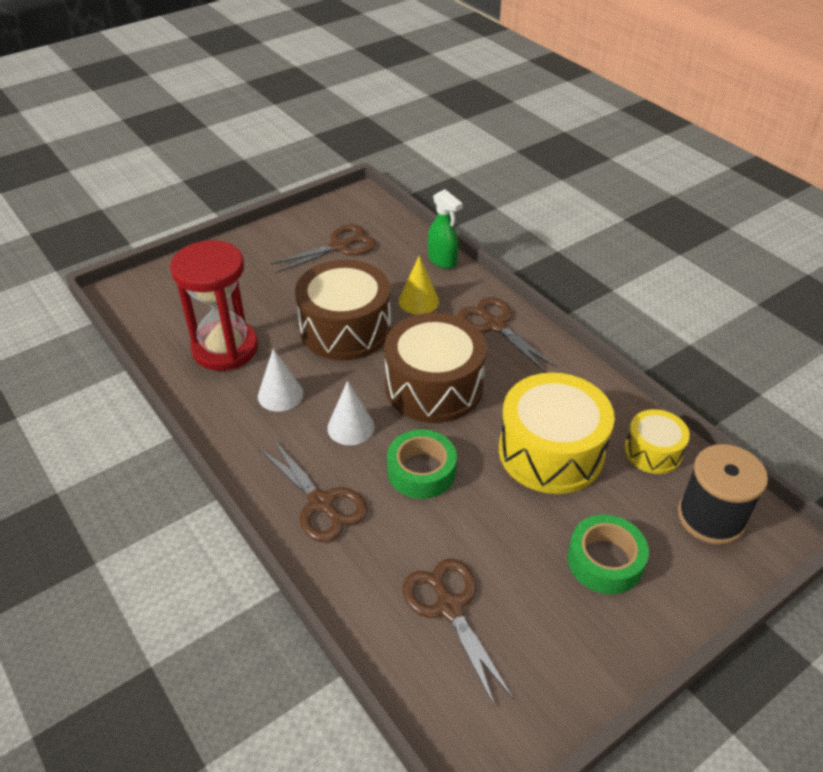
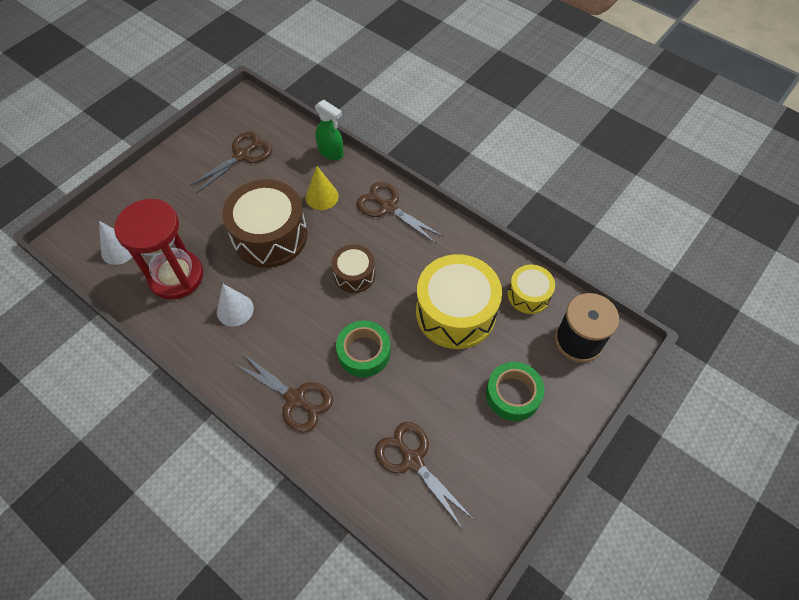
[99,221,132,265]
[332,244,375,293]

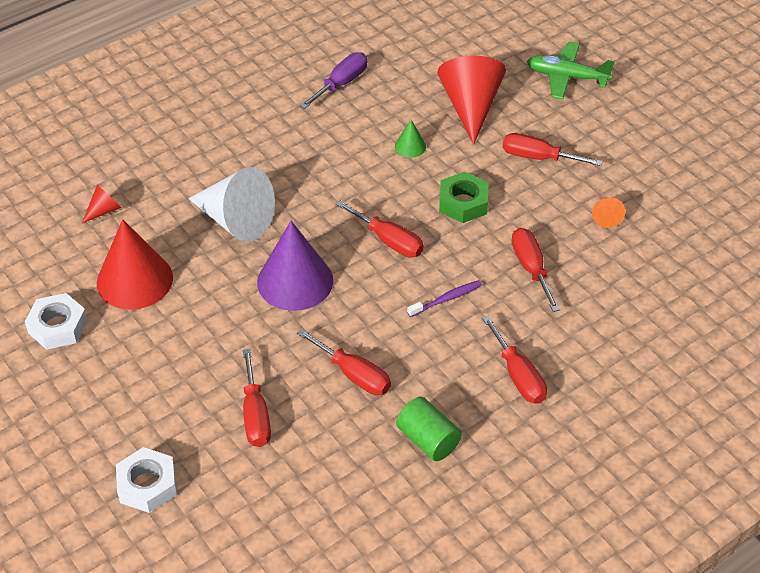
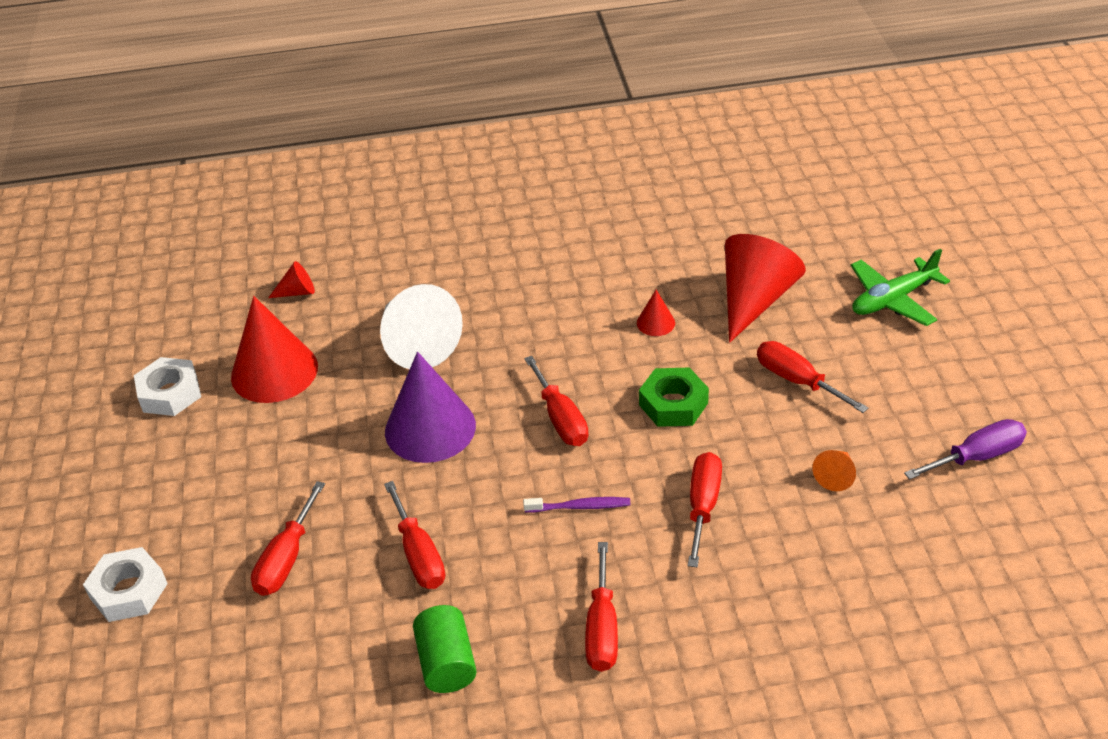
[904,419,1027,480]
[637,290,675,336]
[851,249,950,326]

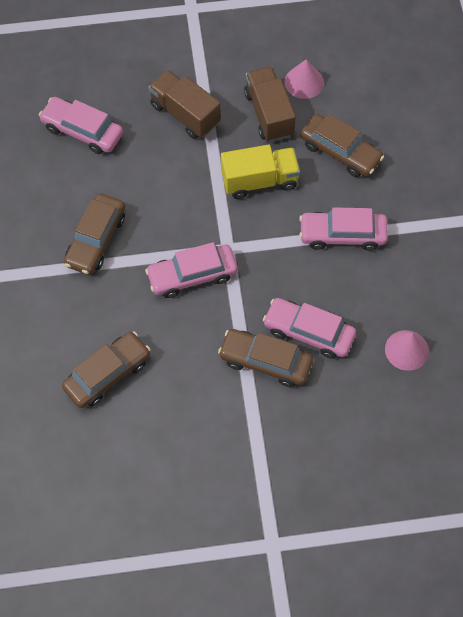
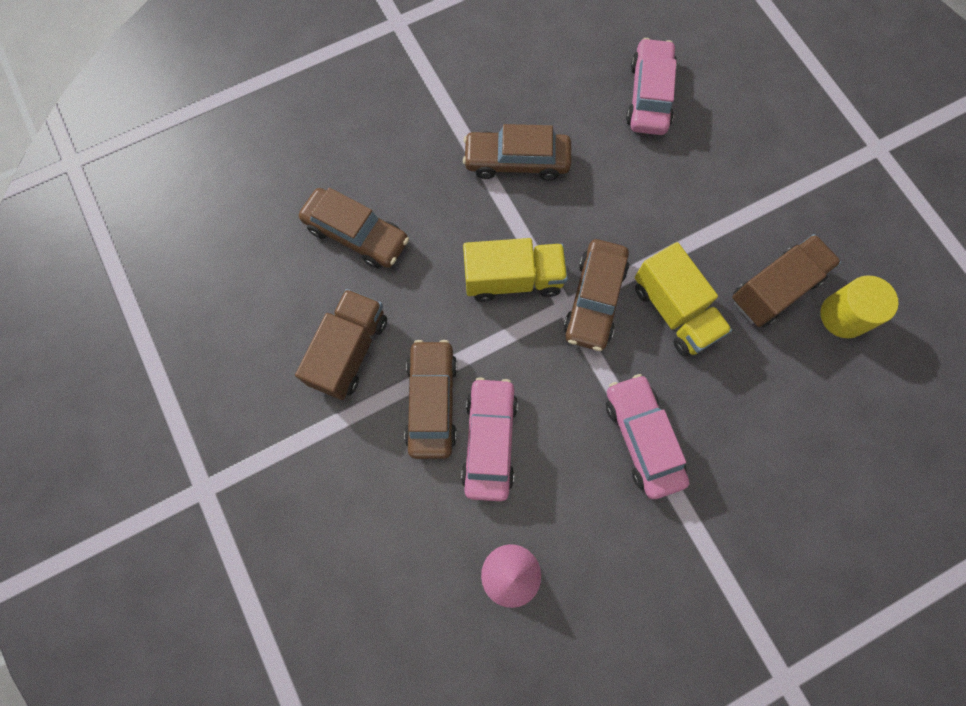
[295,289,387,400]
[563,239,629,351]
[463,238,568,302]
[820,275,899,338]

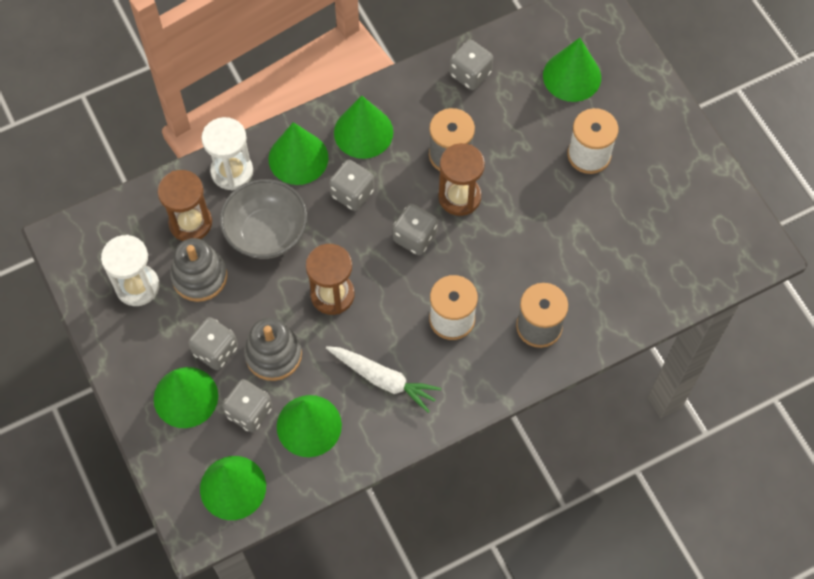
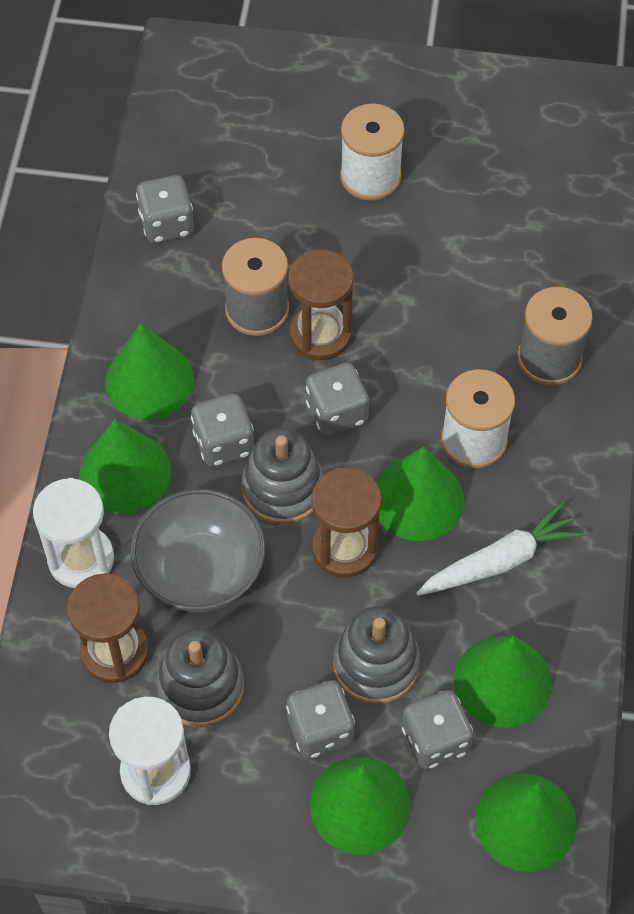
[241,428,323,524]
[376,446,464,541]

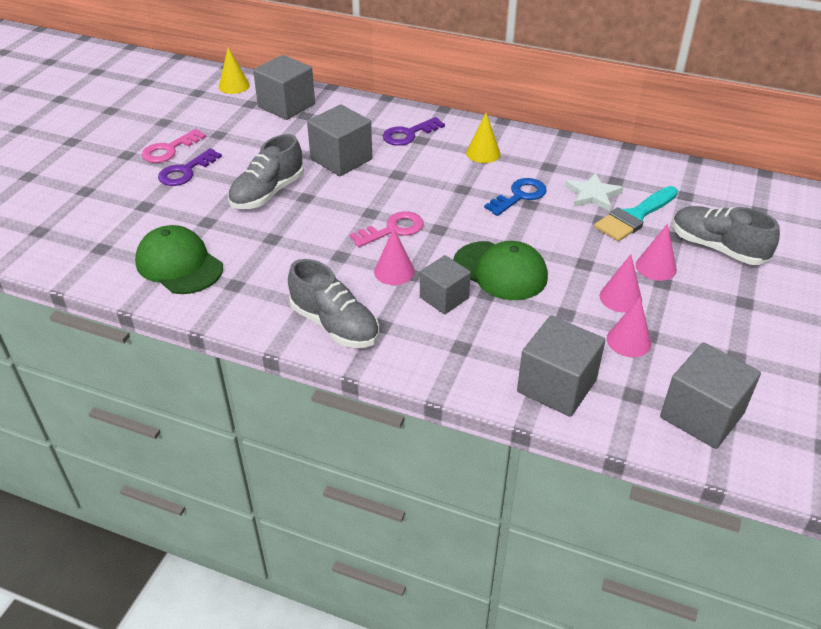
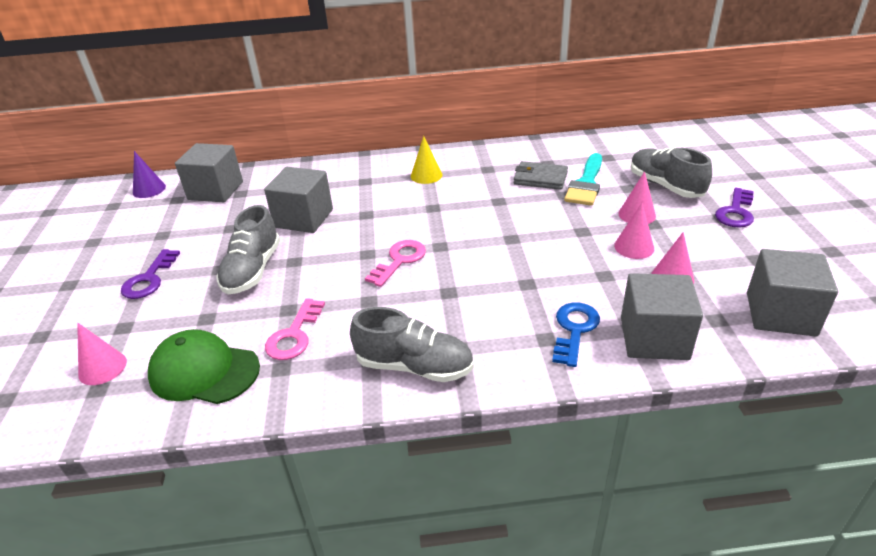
[420,255,471,314] (first image)
[453,241,548,300] (first image)
[265,298,325,360]
[77,323,127,385]
[715,188,754,228]
[552,302,600,367]
[514,161,568,190]
[133,151,166,198]
[630,147,712,198]

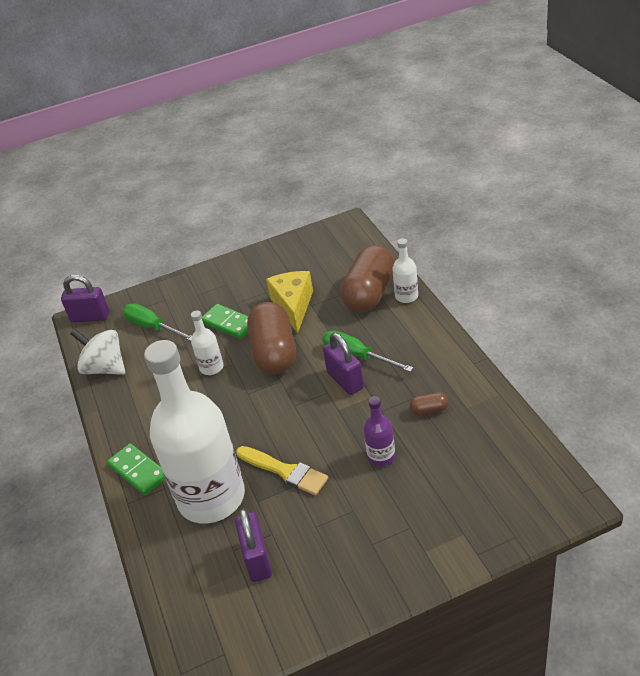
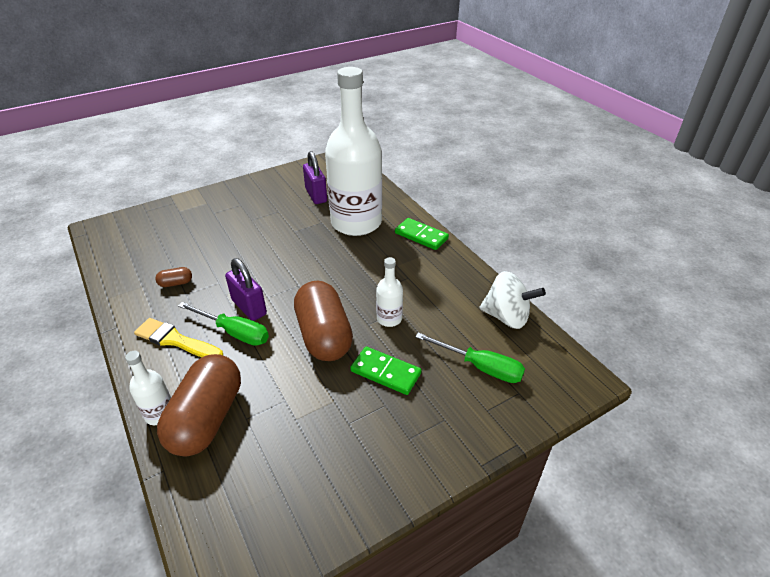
[61,275,109,322] (first image)
[266,271,313,333] (first image)
[364,396,395,466] (first image)
[134,318,223,357]

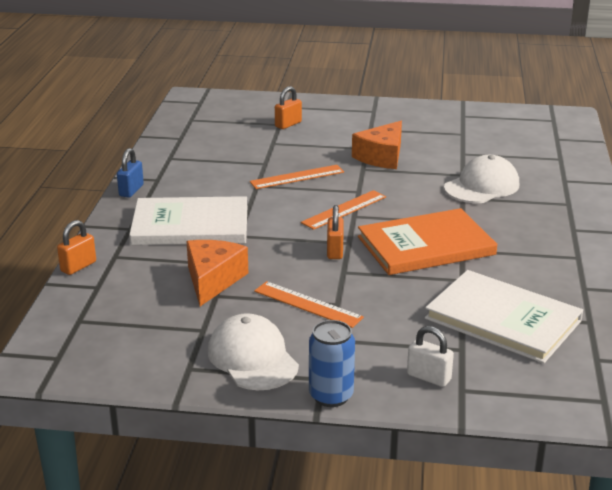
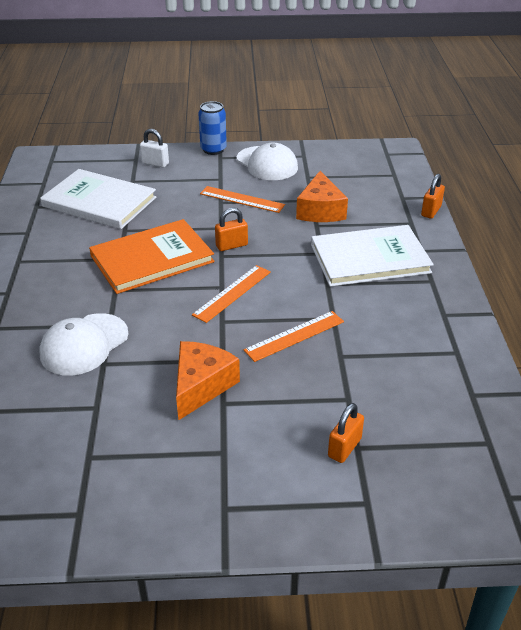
[117,148,144,198] (first image)
[215,208,248,251]

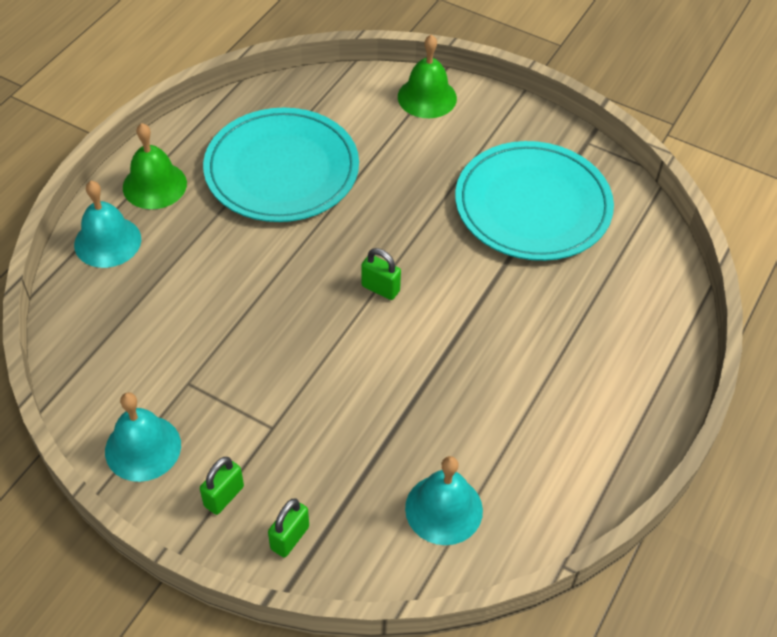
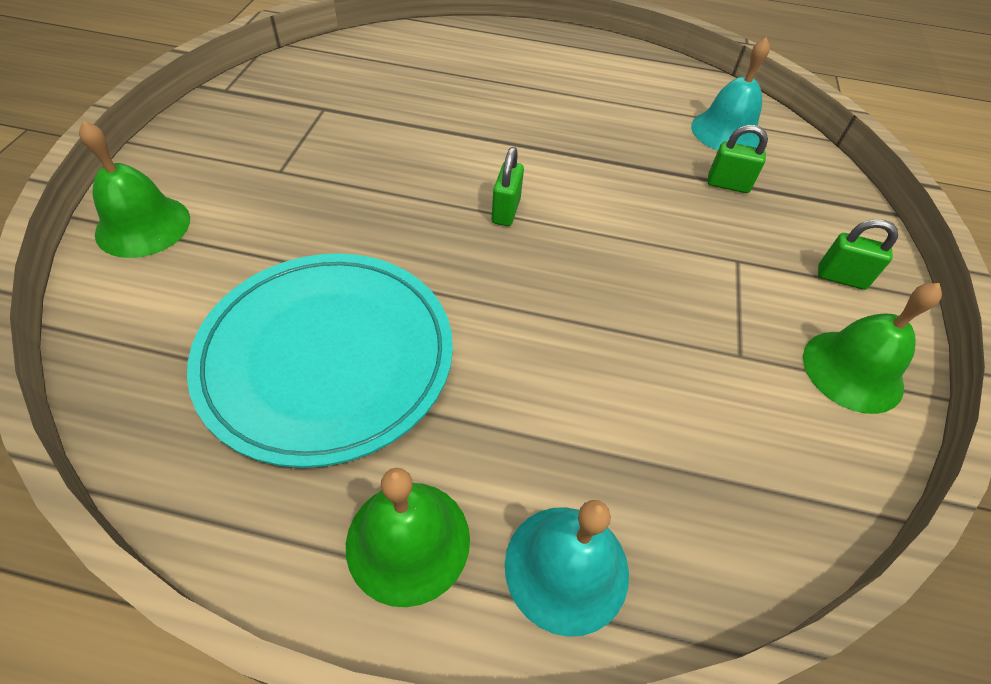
[455,141,614,261] (first image)
[708,125,768,193]
[803,283,942,414]

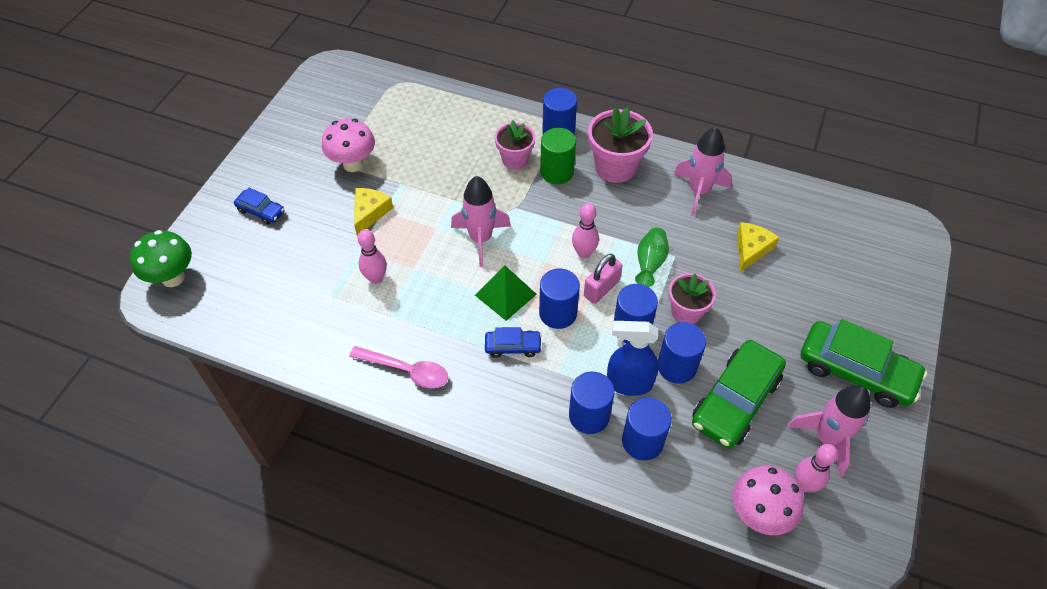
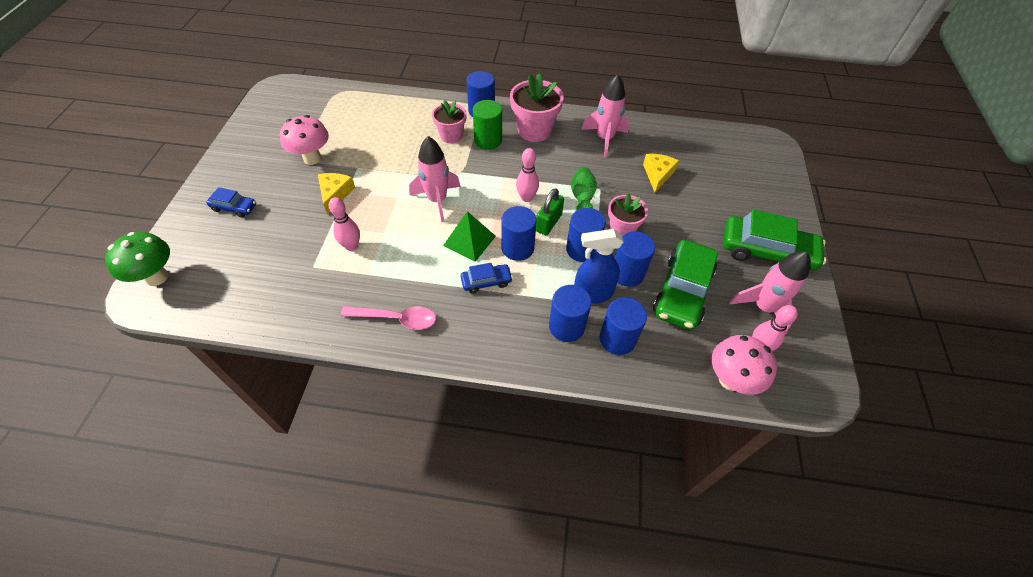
[536,188,564,235]

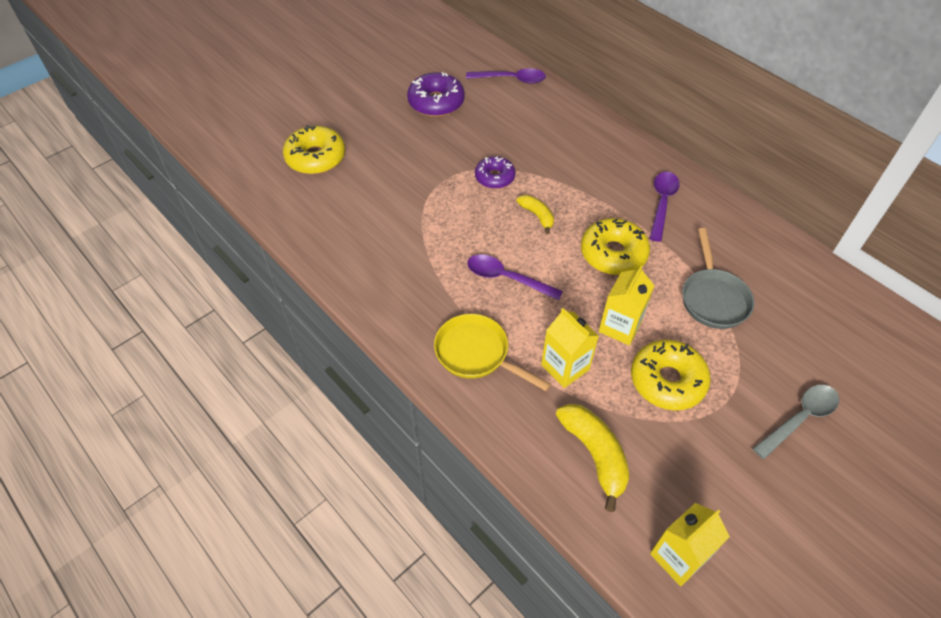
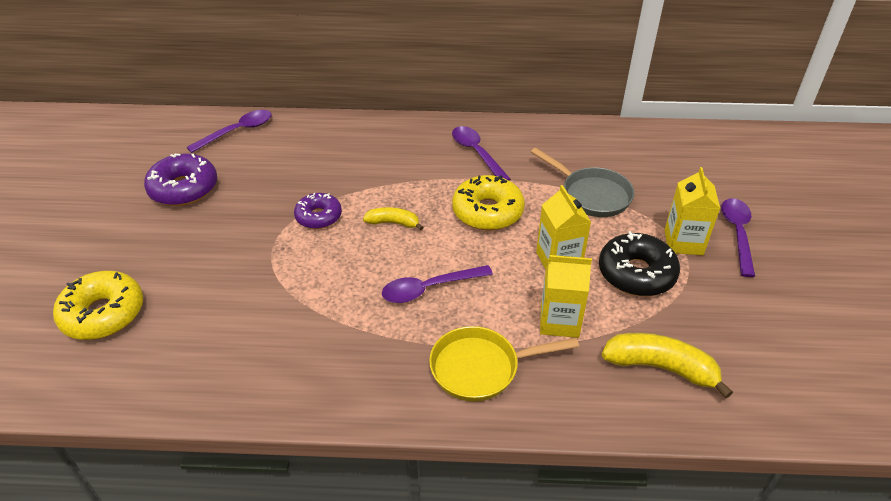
[664,167,720,255]
[599,231,680,296]
[721,198,755,277]

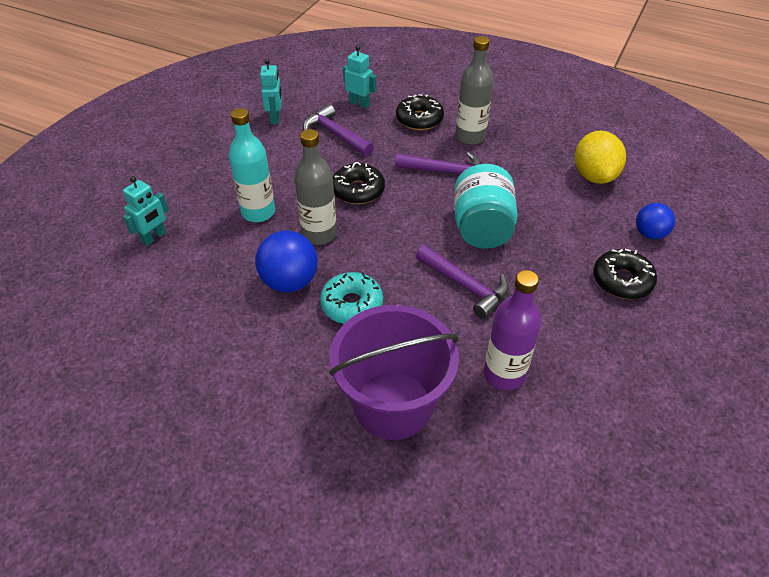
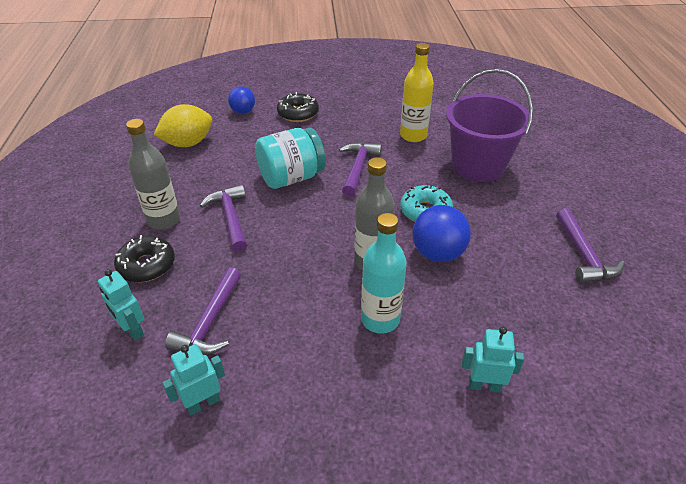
[333,162,385,204] (first image)
[556,208,624,283]
[400,43,434,142]
[98,269,144,341]

